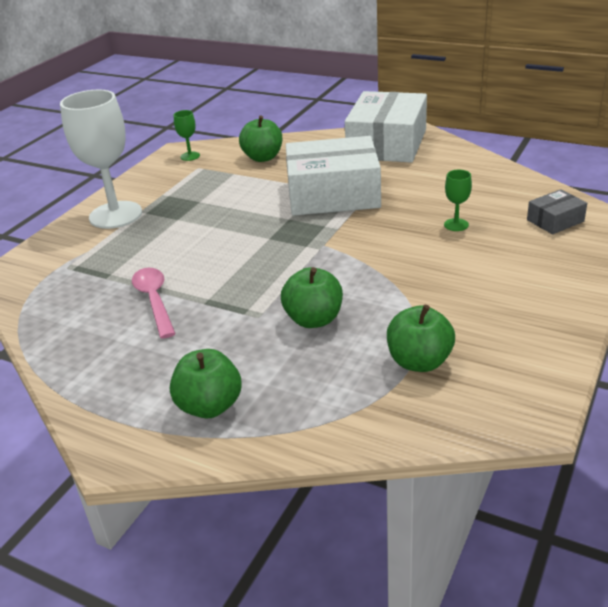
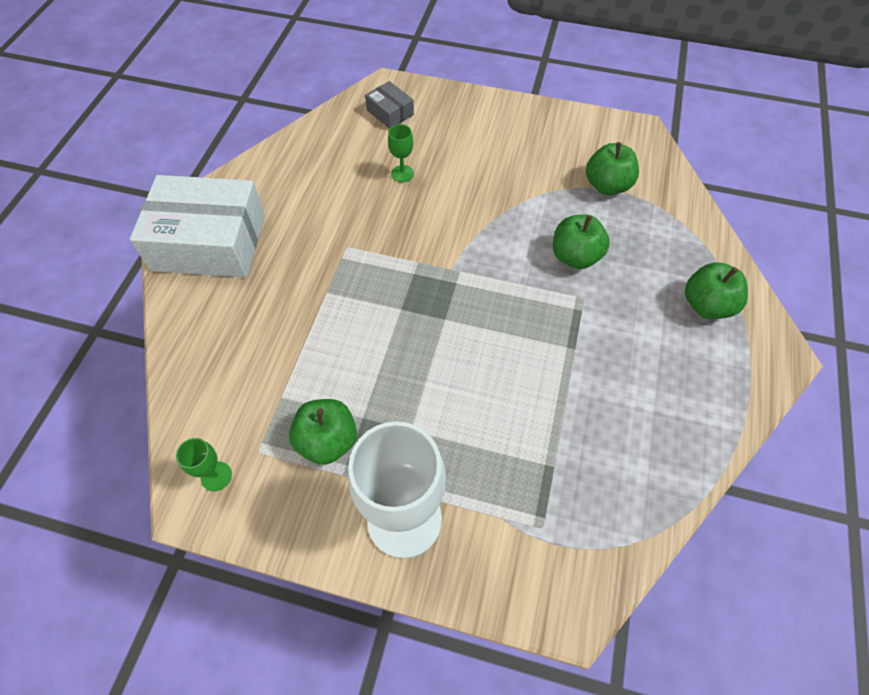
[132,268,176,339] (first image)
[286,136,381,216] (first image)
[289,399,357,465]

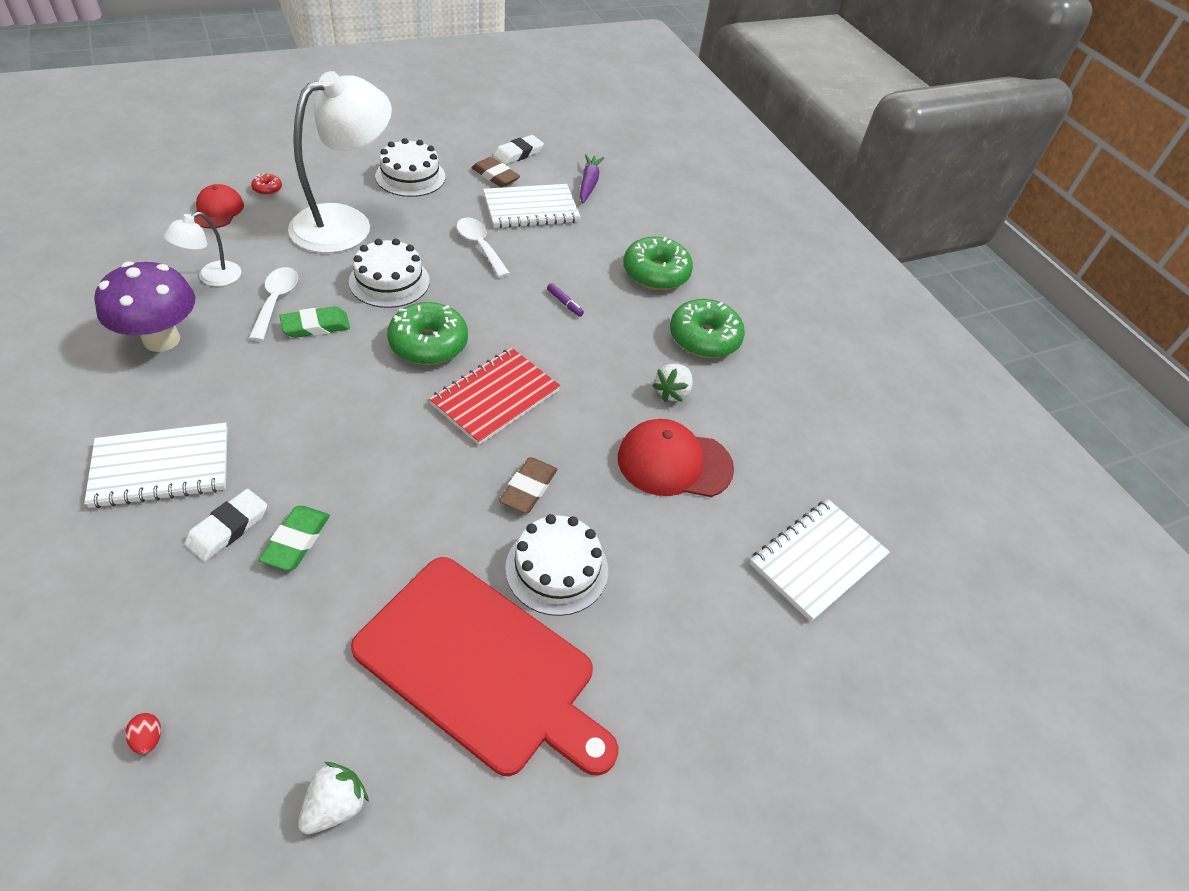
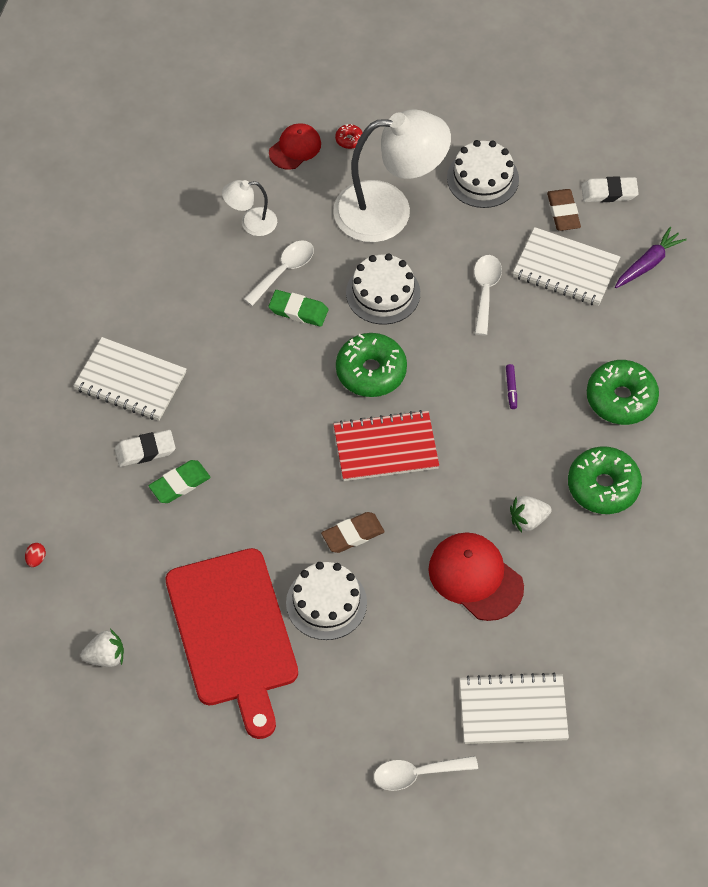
[95,262,195,352] (first image)
[374,756,478,791]

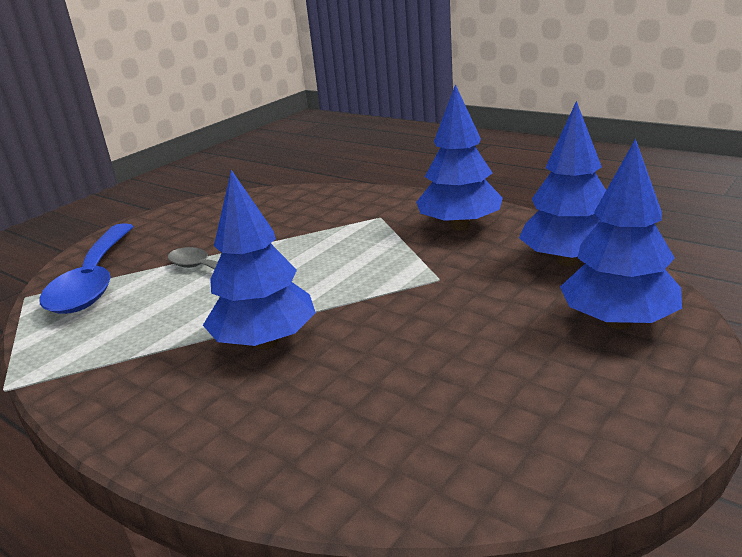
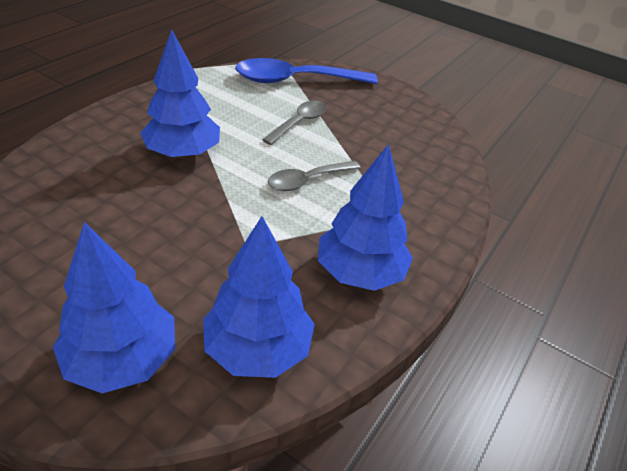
[268,161,361,191]

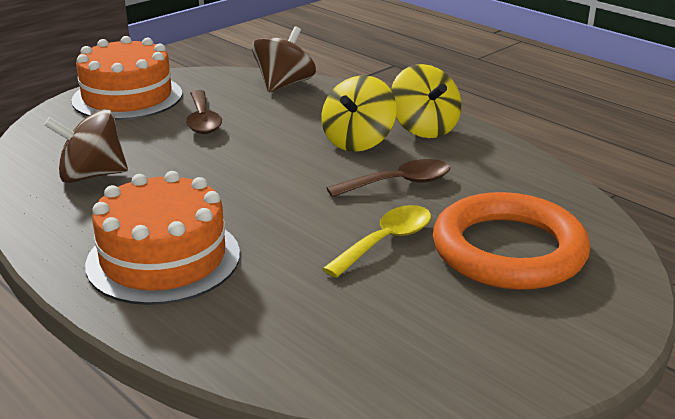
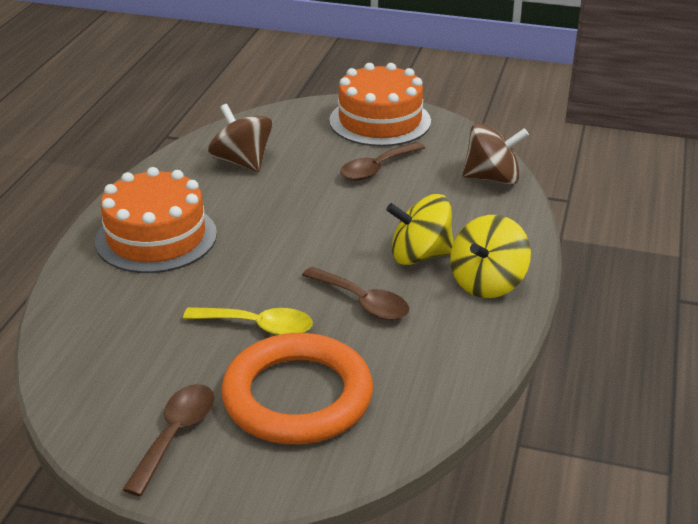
[122,384,214,496]

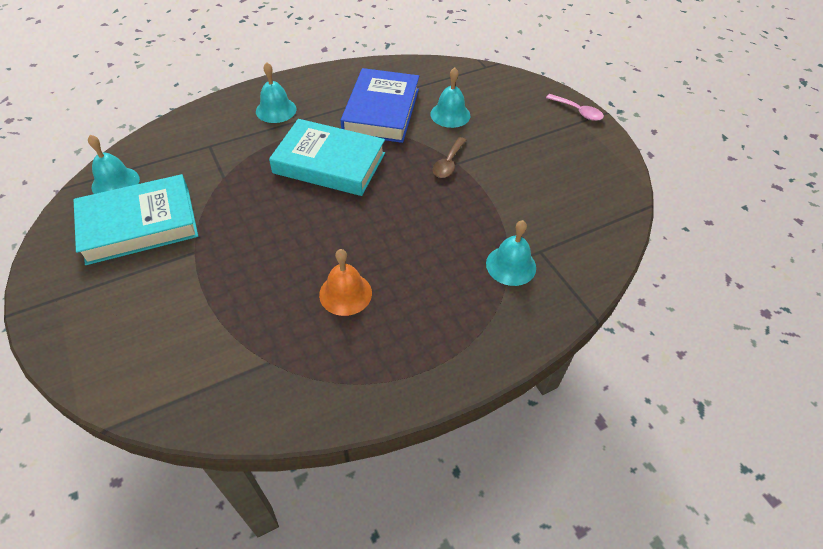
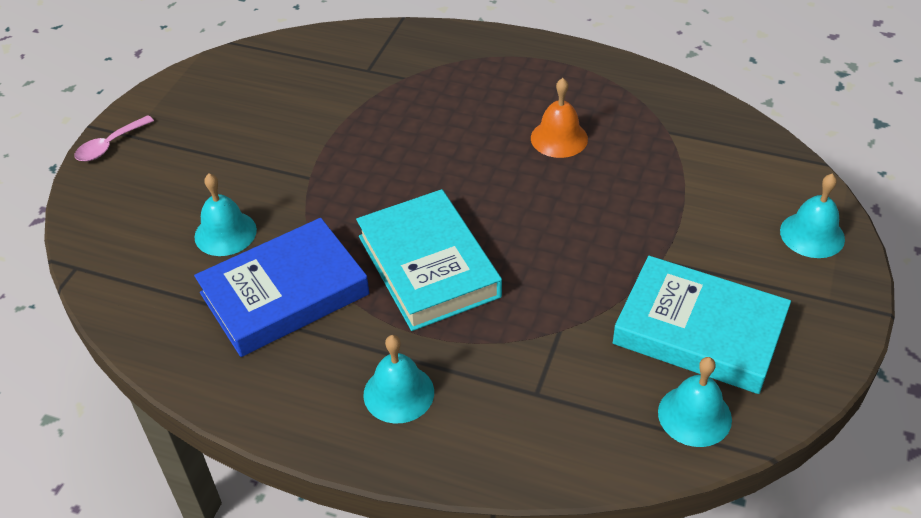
[432,137,466,178] (first image)
[780,174,845,258]
[74,115,154,161]

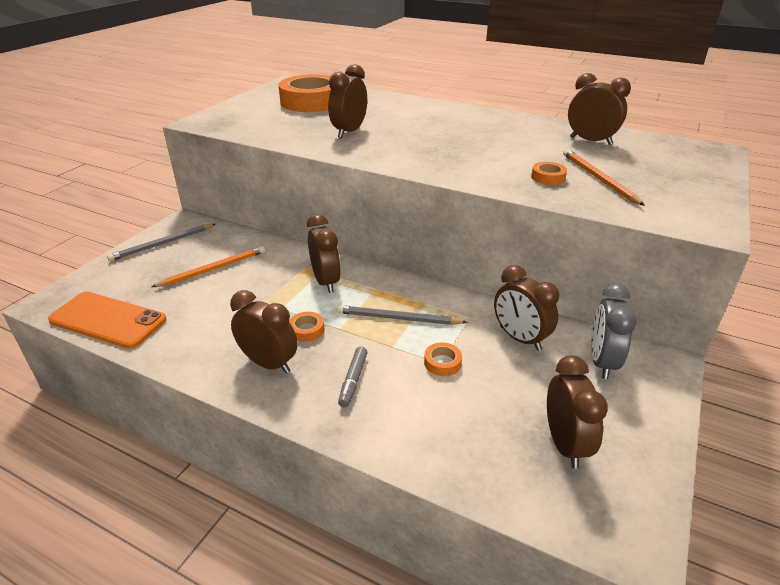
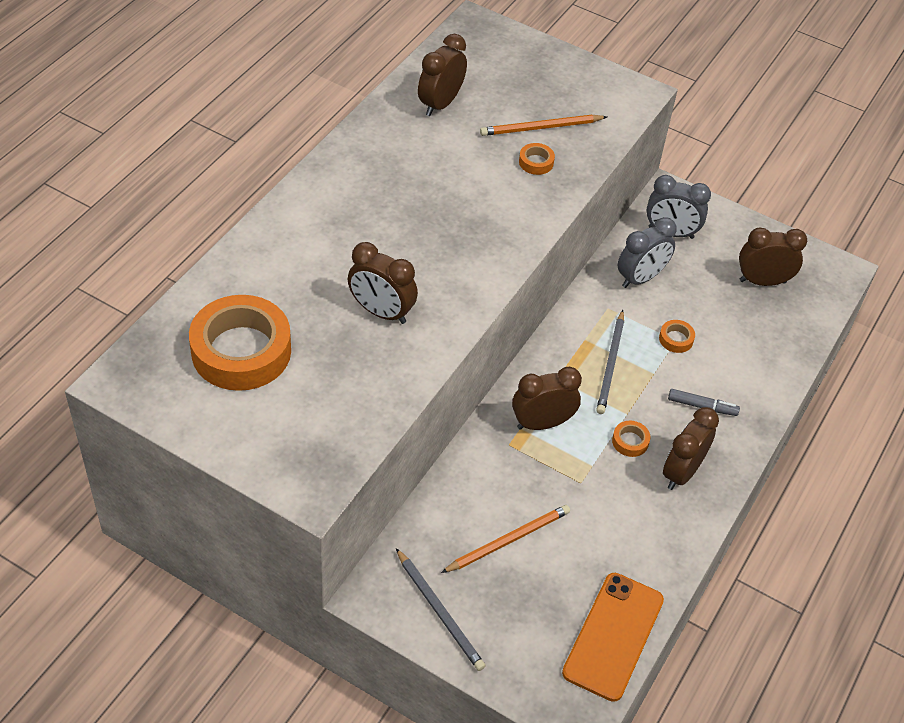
[618,217,677,288]
[441,505,570,573]

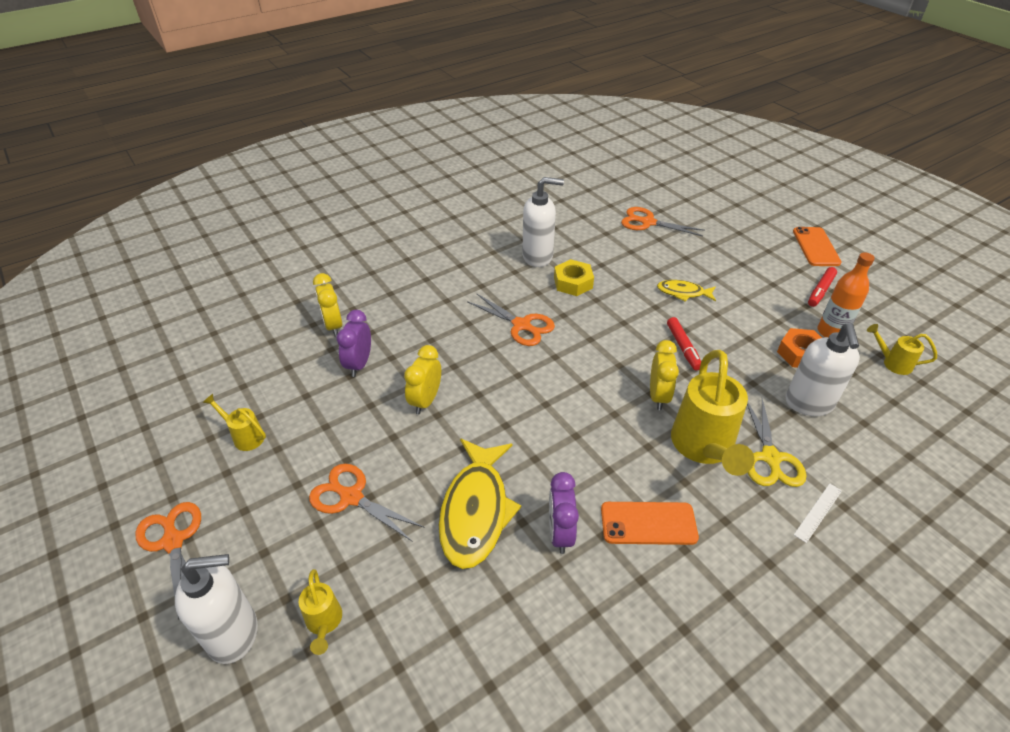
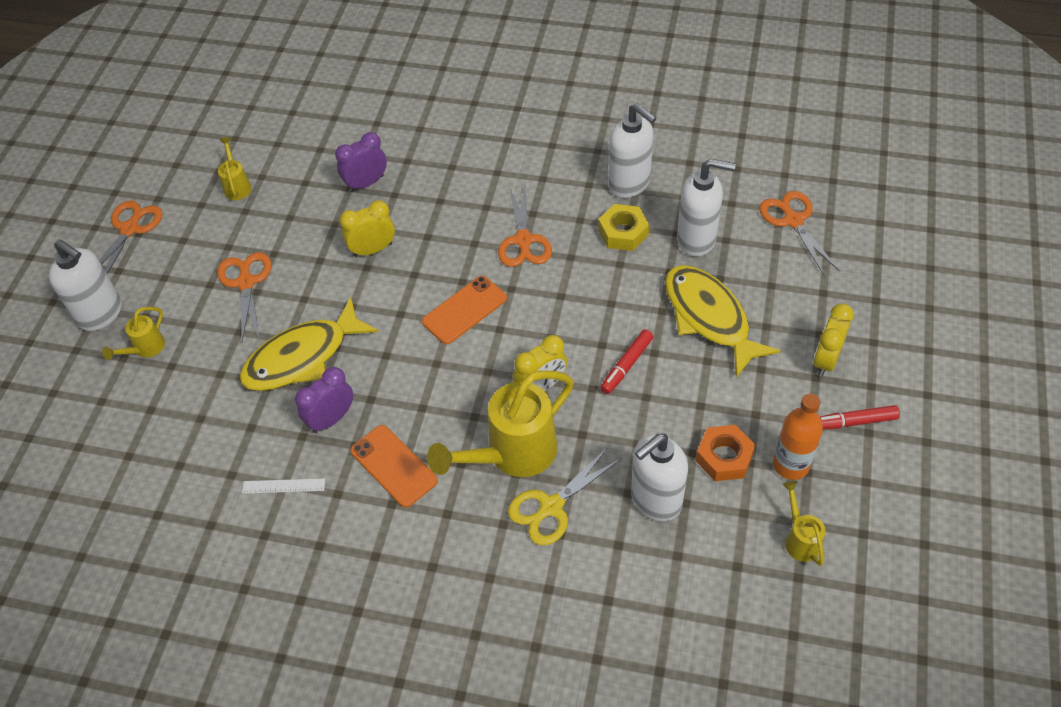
[677,158,736,256]
[813,303,854,376]
[422,276,507,344]
[242,478,325,494]
[665,265,780,378]

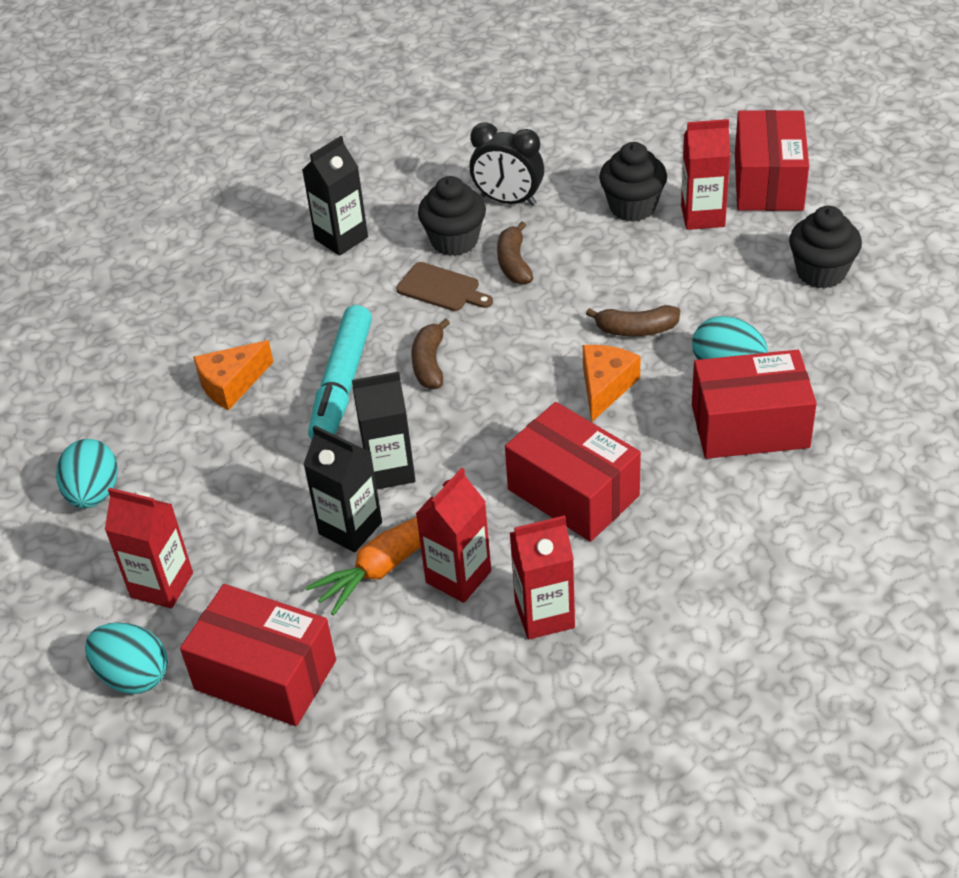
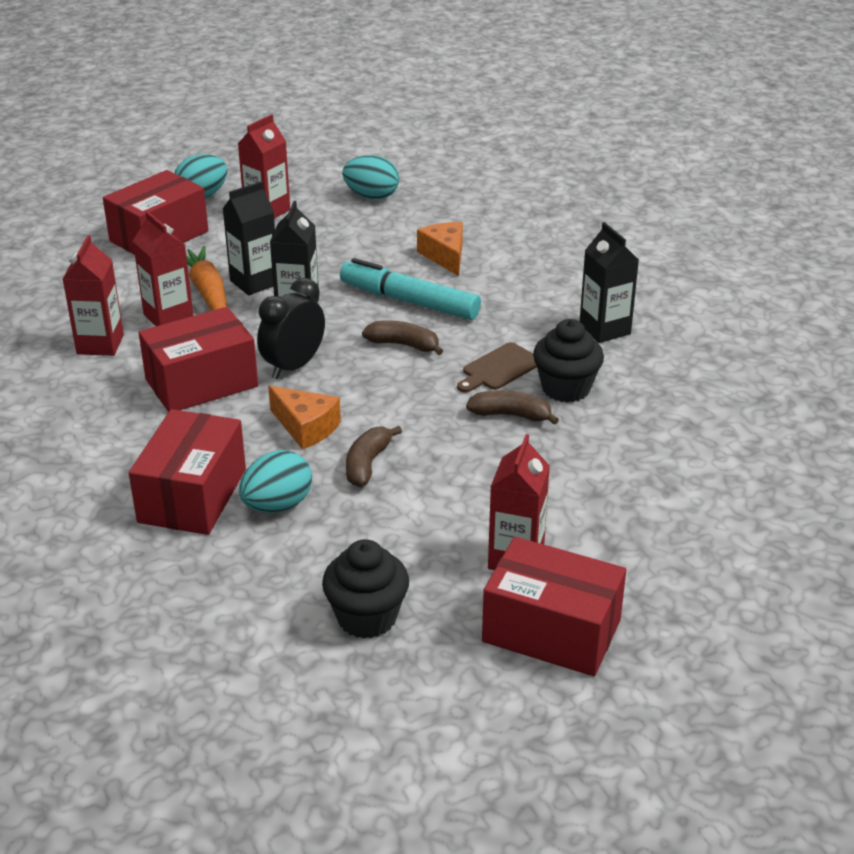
[599,142,667,222] (first image)
[257,278,325,379]

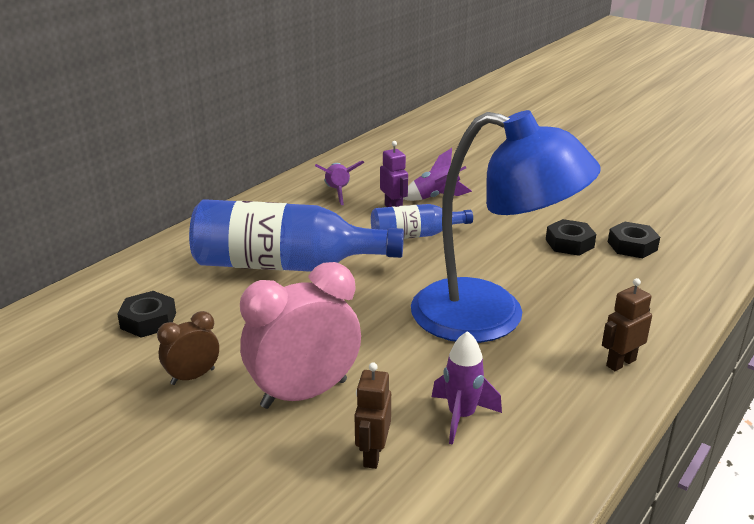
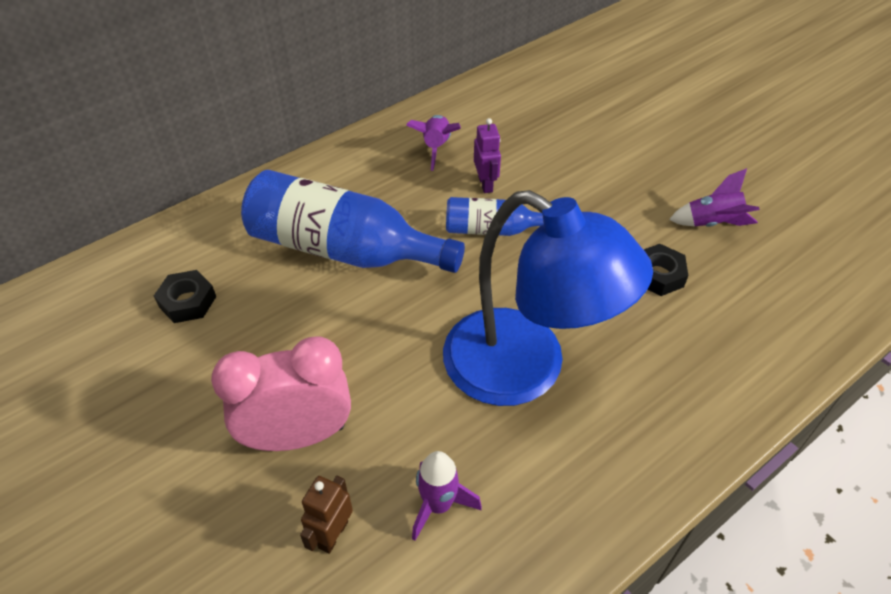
[157,311,219,385] (first image)
[602,278,652,371] (first image)
[608,222,660,258] (first image)
[669,168,760,227]

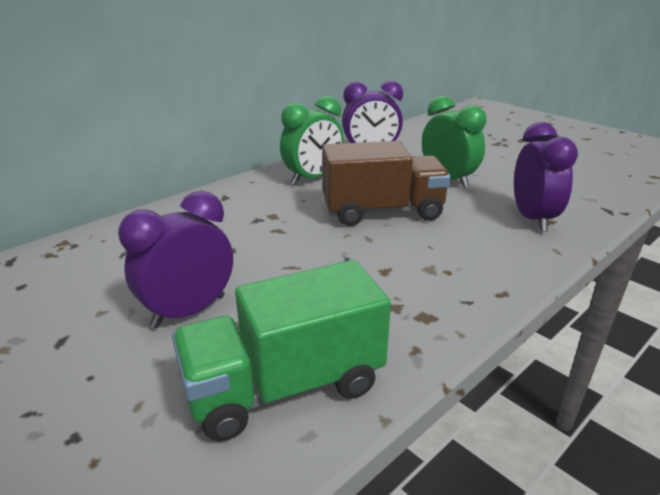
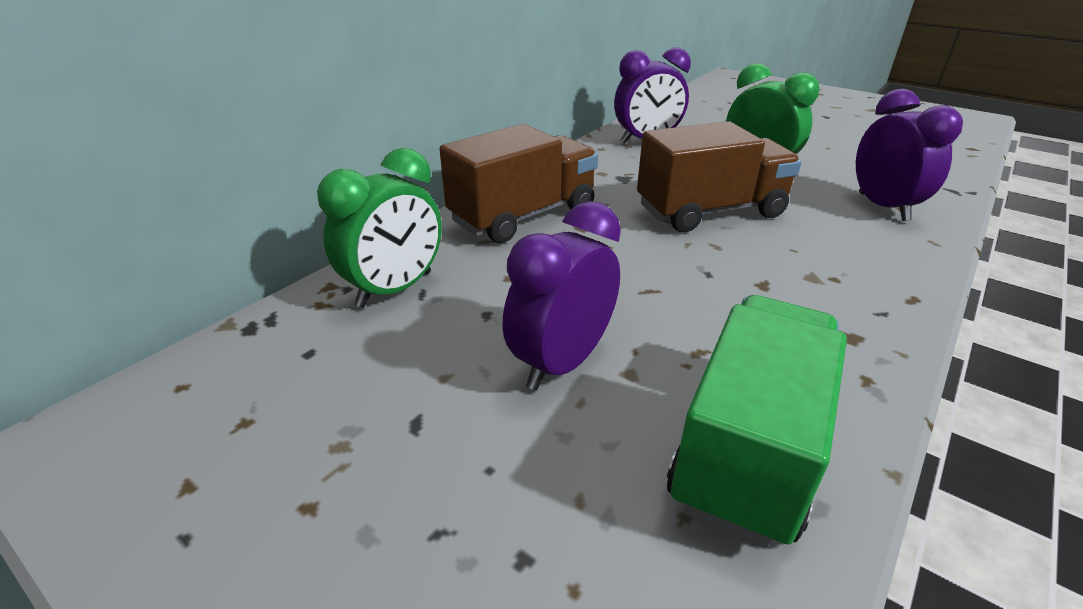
[439,124,598,243]
[317,148,442,308]
[667,295,847,548]

